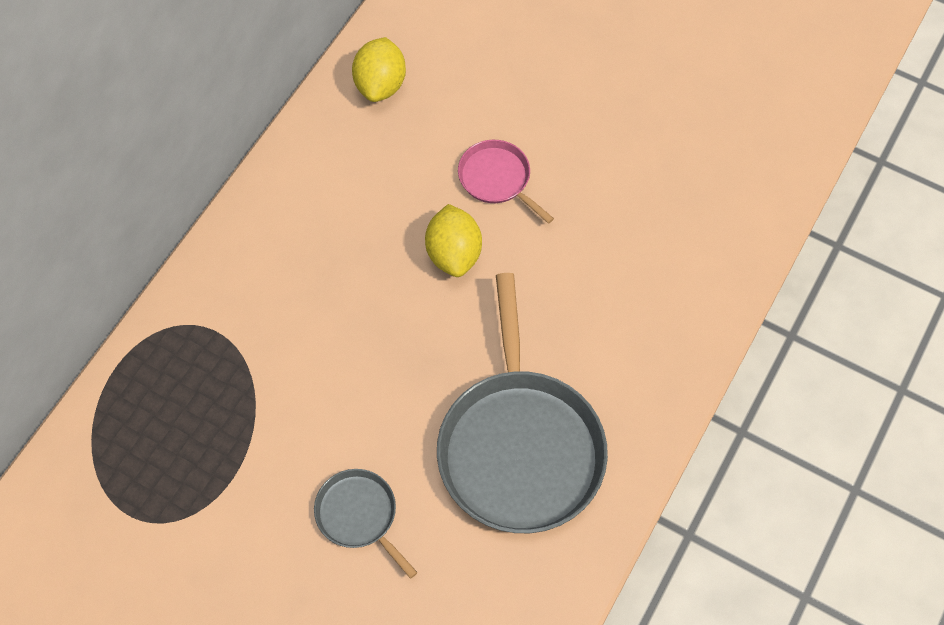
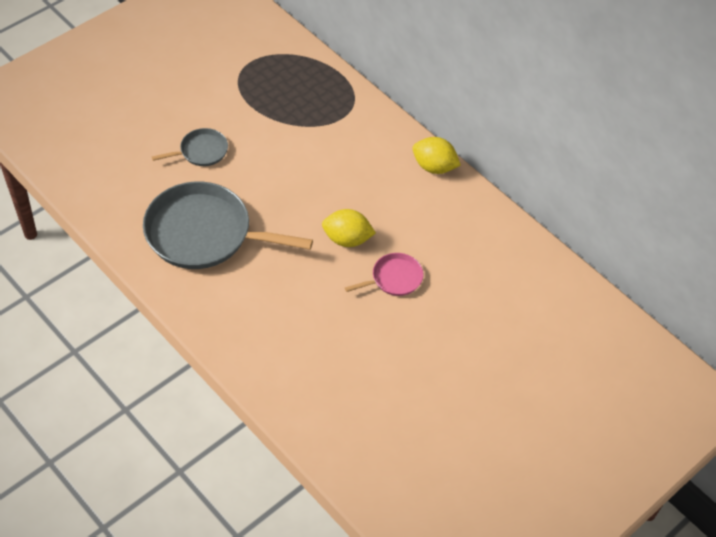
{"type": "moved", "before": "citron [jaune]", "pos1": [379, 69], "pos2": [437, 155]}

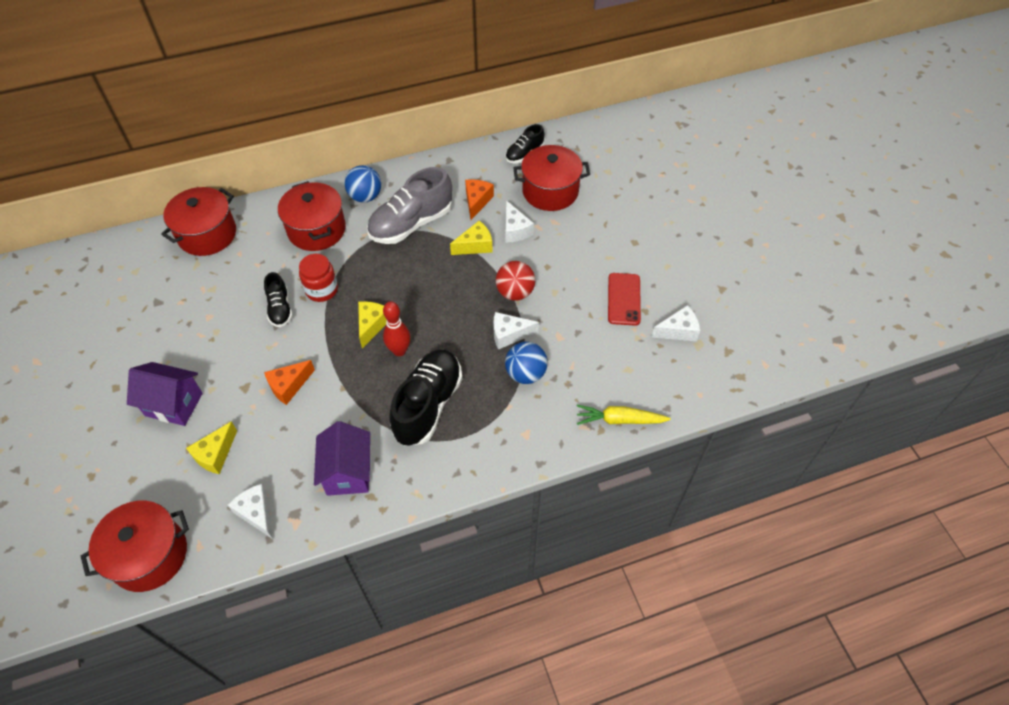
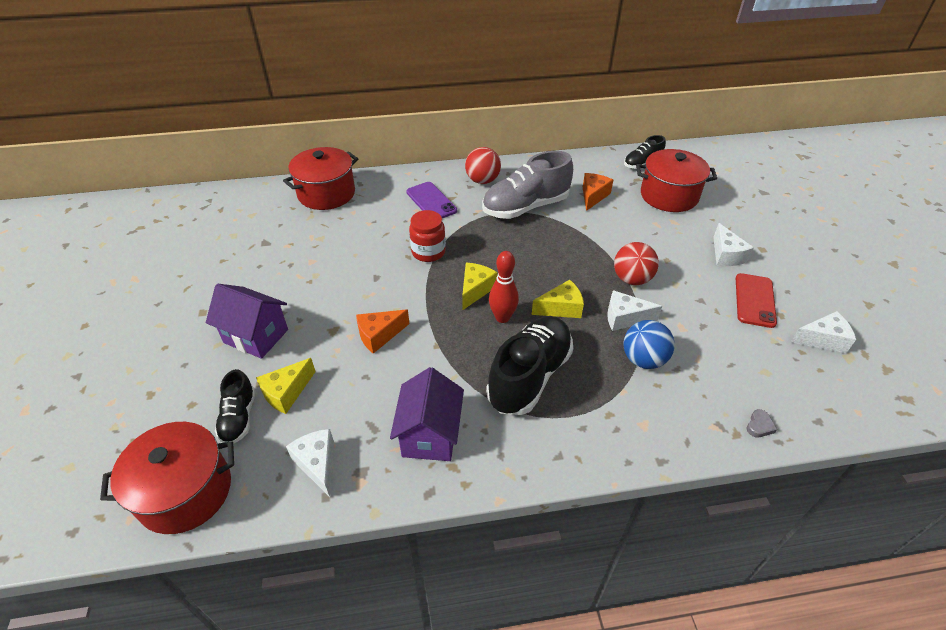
{"type": "moved", "before": "chaussure [noir]", "pos1": [278, 299], "pos2": [235, 406]}
{"type": "moved", "before": "fromage [jaune]", "pos1": [471, 238], "pos2": [558, 299]}
{"type": "moved", "before": "fromage [blanc]", "pos1": [519, 221], "pos2": [733, 244]}
{"type": "replaced", "before": "marmite [rouge]", "after": "téléphone [violet]", "pos1": [312, 216], "pos2": [431, 200]}
{"type": "replaced", "before": "carotte [jaune]", "after": "cœur [gris]", "pos1": [624, 415], "pos2": [762, 423]}
{"type": "recoloured", "before": "balle [bleu]", "after": "balle [rouge]", "pos1": [362, 183], "pos2": [483, 165]}

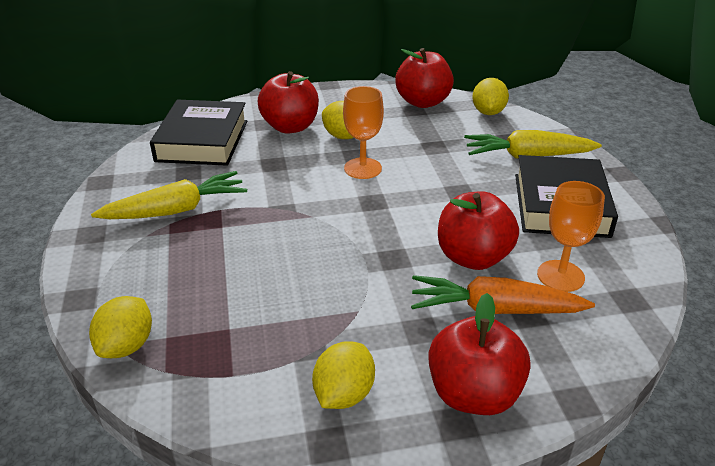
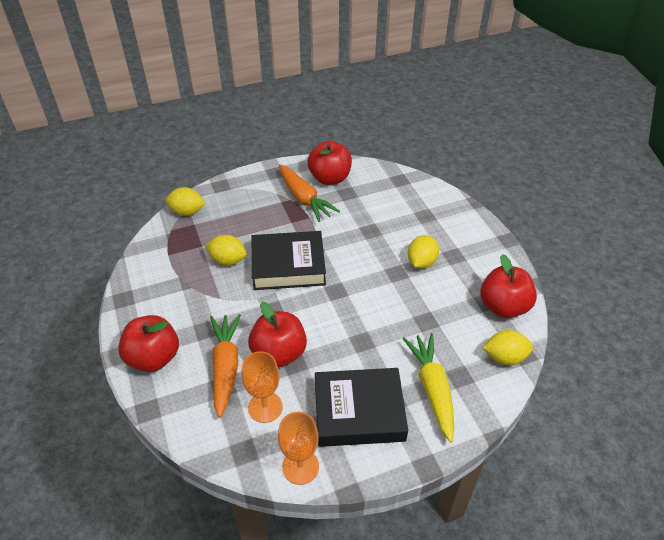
{"type": "moved", "before": "livre [noir]", "pos1": [198, 133], "pos2": [289, 260]}
{"type": "moved", "before": "pomme [rouge]", "pos1": [288, 102], "pos2": [329, 163]}
{"type": "moved", "before": "citron [jaune]", "pos1": [343, 375], "pos2": [226, 250]}
{"type": "moved", "before": "verre à pied [orange]", "pos1": [363, 132], "pos2": [298, 448]}
{"type": "recoloured", "before": "carotte [jaune]", "after": "carotte [orange]", "pos1": [169, 195], "pos2": [309, 193]}

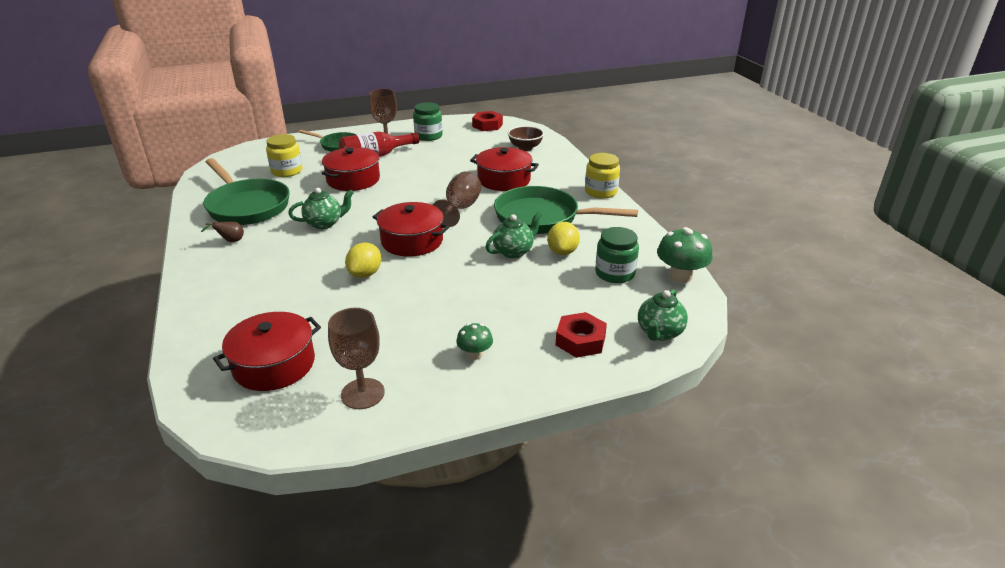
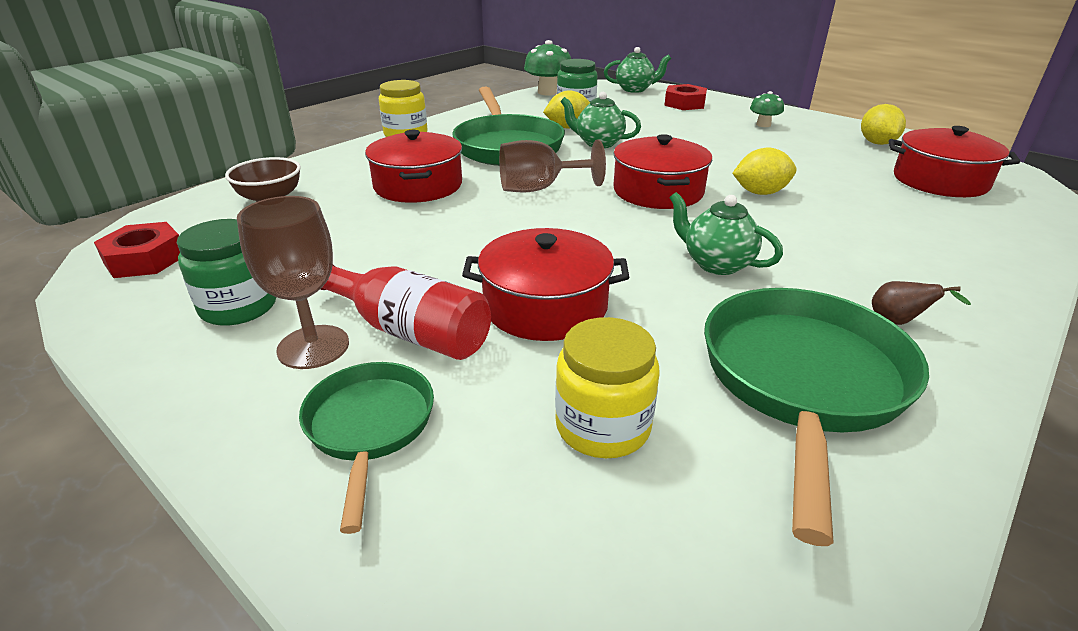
{"type": "replaced", "before": "verre à pied [marron]", "after": "citron [jaune]", "pos1": [356, 358], "pos2": [883, 124]}

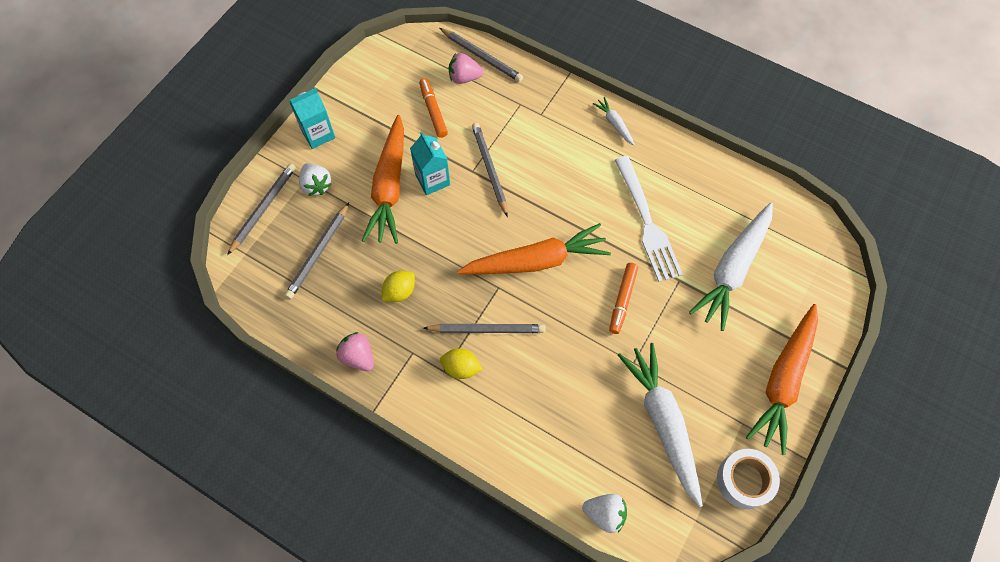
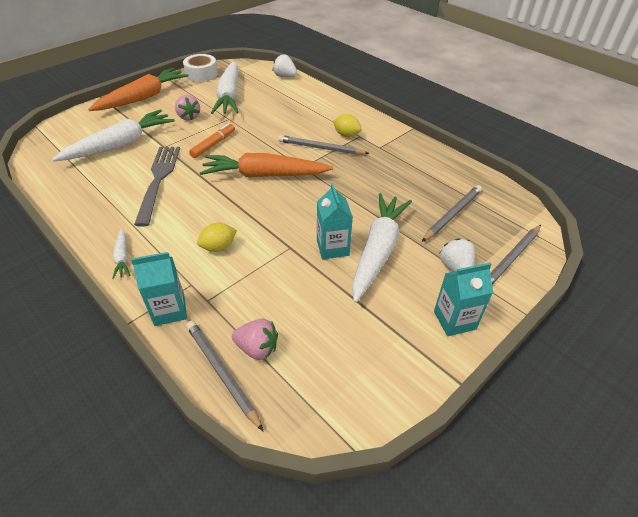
{"type": "removed", "before": "feutre [orange]", "pos1": [433, 108]}
{"type": "removed", "before": "crayon [gris]", "pos1": [490, 170]}
{"type": "added", "after": "brique de lait [turquoise]", "pos2": [159, 289]}
{"type": "moved", "before": "fraise [rose]", "pos1": [355, 351], "pos2": [187, 108]}
{"type": "moved", "before": "citron [jaune]", "pos1": [398, 286], "pos2": [217, 237]}
{"type": "recoloured", "before": "carotte [orange]", "after": "carotte [blanc]", "pos1": [383, 179], "pos2": [382, 248]}
{"type": "recoloured", "before": "fourchette [blanc]", "after": "fourchette [gris]", "pos1": [649, 219], "pos2": [157, 187]}

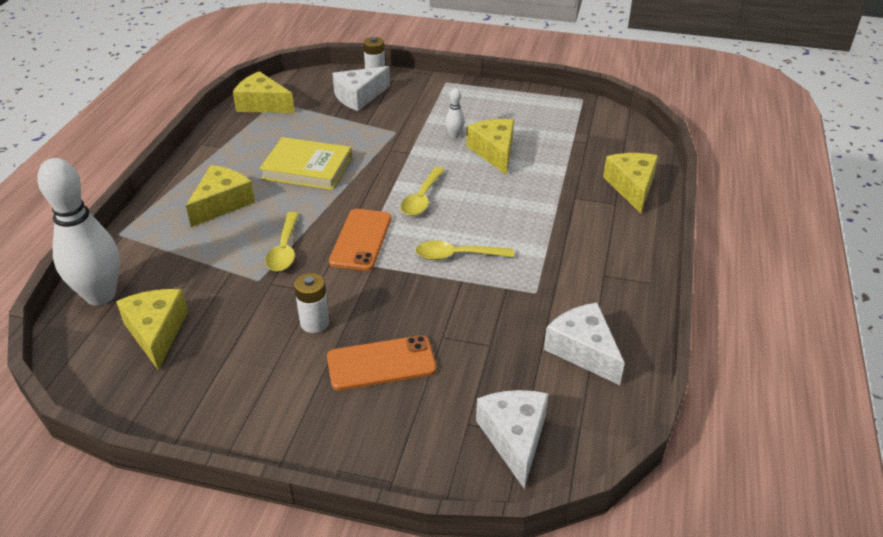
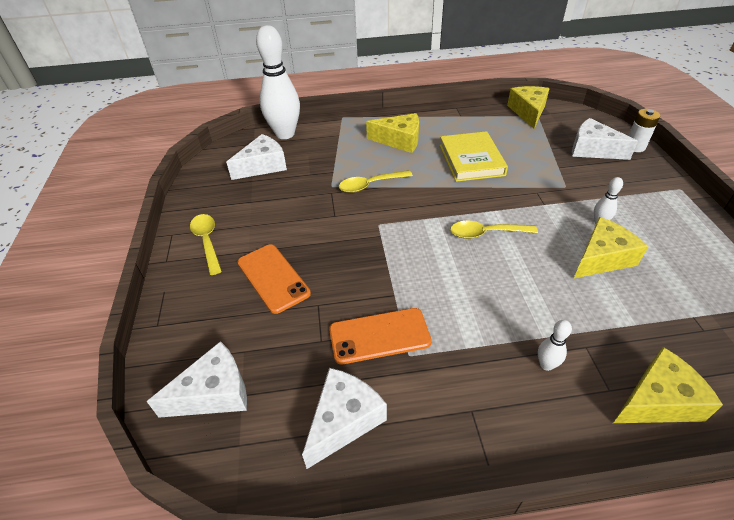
{"type": "removed", "before": "pile [blanc]", "pos1": [312, 303]}
{"type": "added", "after": "quille [blanc]", "pos2": [555, 345]}
{"type": "moved", "before": "téléphone [orange]", "pos1": [360, 240], "pos2": [380, 336]}
{"type": "moved", "before": "cuillère [jaune]", "pos1": [464, 250], "pos2": [206, 244]}
{"type": "recoloured", "before": "fromage [jaune]", "after": "fromage [blanc]", "pos1": [152, 330], "pos2": [256, 157]}

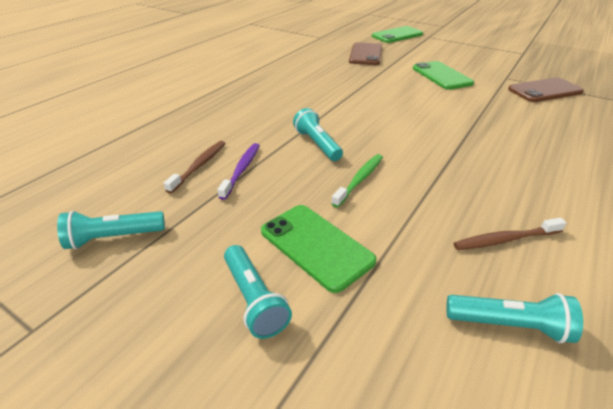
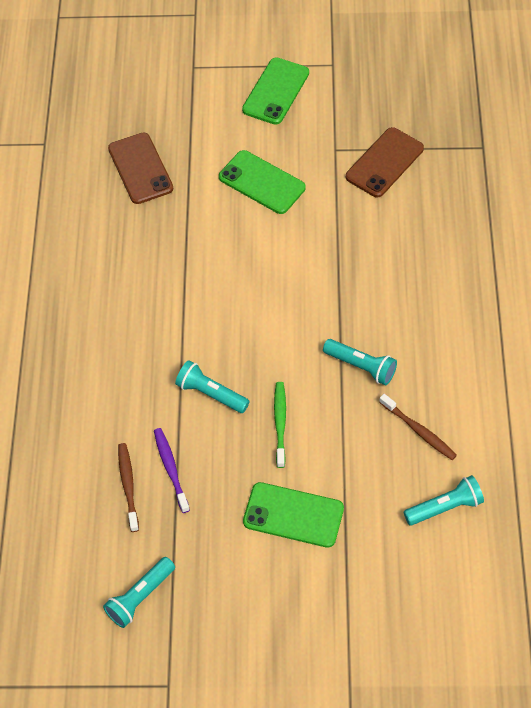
{"type": "moved", "before": "lampe de poche [turquoise]", "pos1": [258, 292], "pos2": [360, 362]}
{"type": "moved", "before": "téléphone [vert]", "pos1": [397, 34], "pos2": [275, 91]}
{"type": "turned", "before": "brosse à dents [marron]", "pos1": [510, 234], "pos2": [418, 427], "turn": -90}

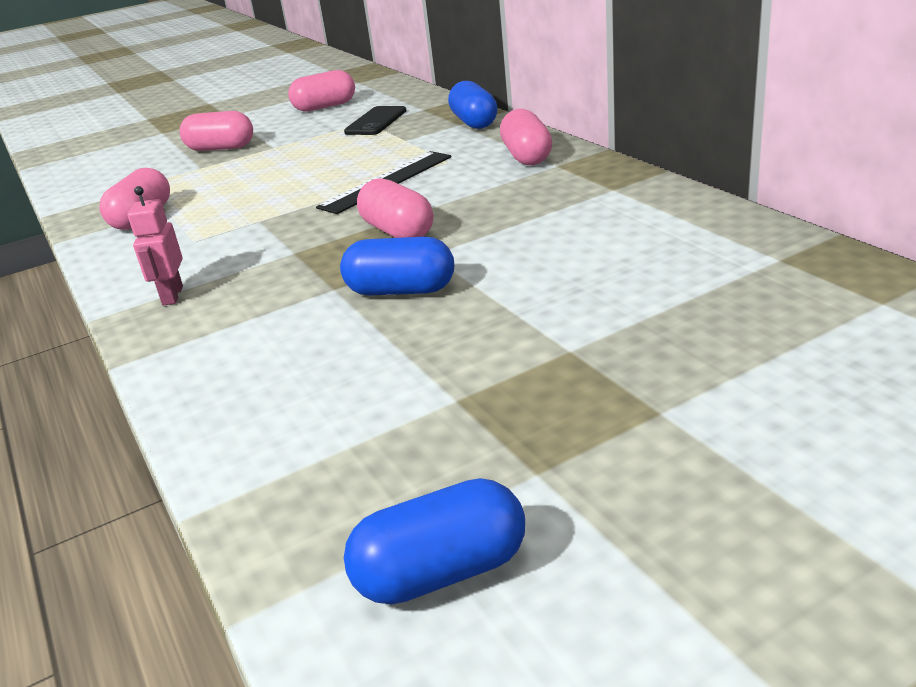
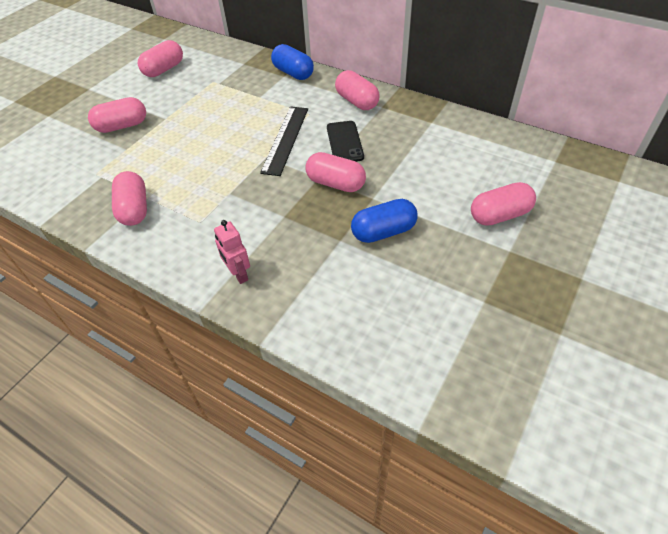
{"type": "removed", "before": "gélule [bleu]", "pos1": [434, 541]}
{"type": "added", "after": "gélule [rose]", "pos2": [503, 204]}
{"type": "moved", "before": "téléphone [noir]", "pos1": [375, 120], "pos2": [345, 141]}

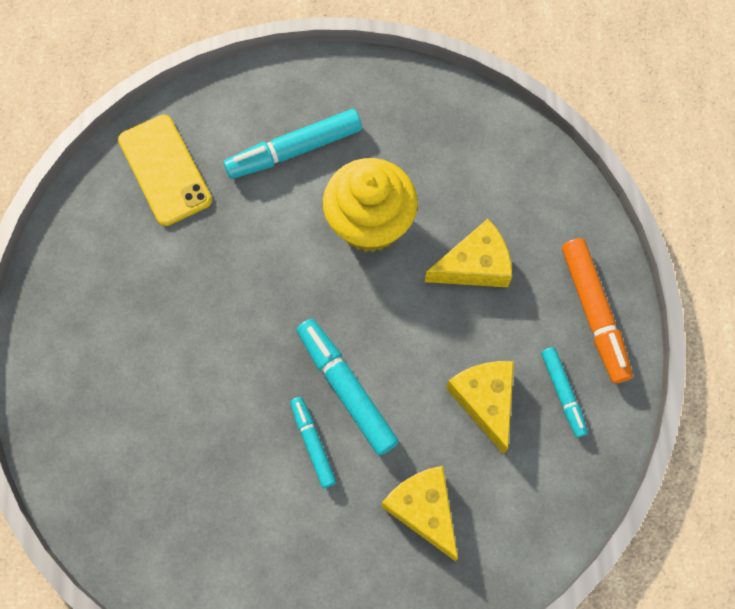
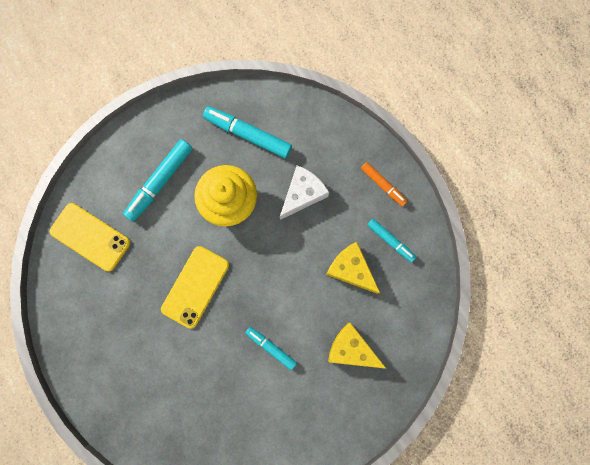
{"type": "added", "after": "téléphone [jaune]", "pos2": [195, 287]}
{"type": "moved", "before": "feutre [turquoise]", "pos1": [348, 387], "pos2": [247, 132]}
{"type": "recoloured", "before": "fromage [jaune]", "after": "fromage [blanc]", "pos1": [468, 253], "pos2": [304, 192]}
{"type": "resized", "before": "feutre [orange]", "pos1": [597, 311], "pos2": [384, 184], "scale": 0.6}

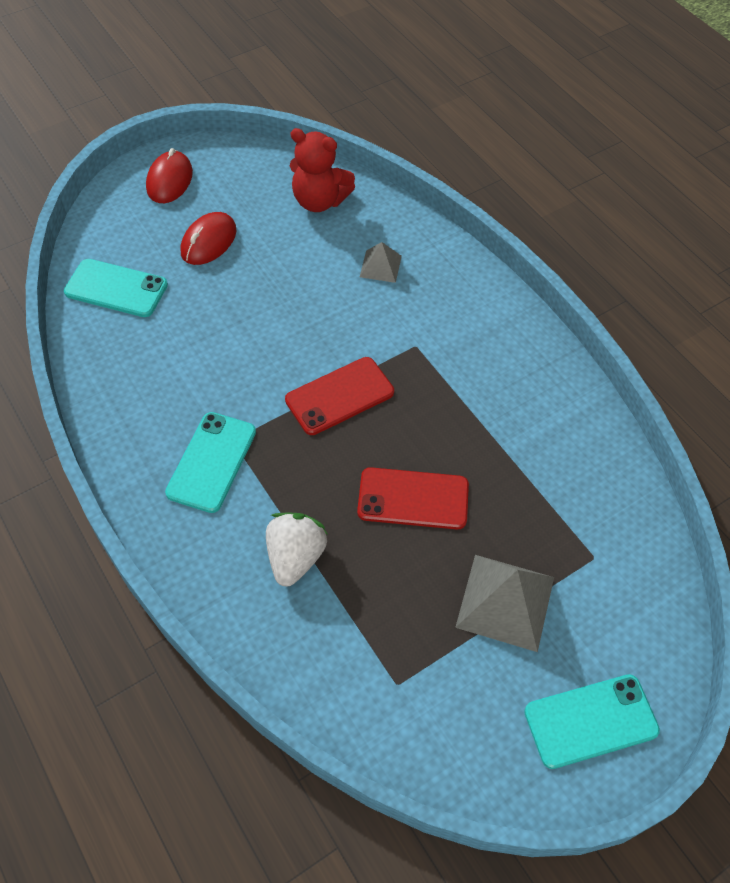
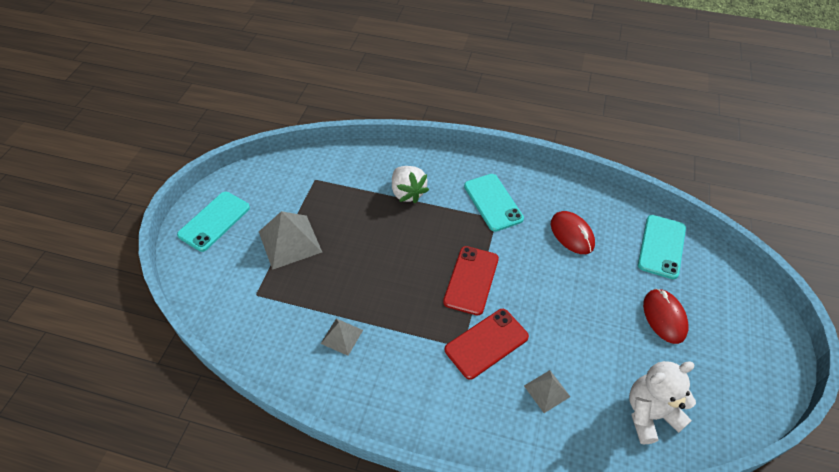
{"type": "added", "after": "pyramide [gris]", "pos2": [342, 337]}
{"type": "moved", "before": "souris [rouge]", "pos1": [169, 175], "pos2": [573, 232]}
{"type": "moved", "before": "téléphone [rouge]", "pos1": [413, 498], "pos2": [487, 344]}
{"type": "recoloured", "before": "ours en peluche [rouge]", "after": "ours en peluche [blanc]", "pos1": [322, 170], "pos2": [662, 402]}
{"type": "turned", "before": "téléphone [turquoise]", "pos1": [116, 288], "pos2": [662, 247], "turn": -45}

